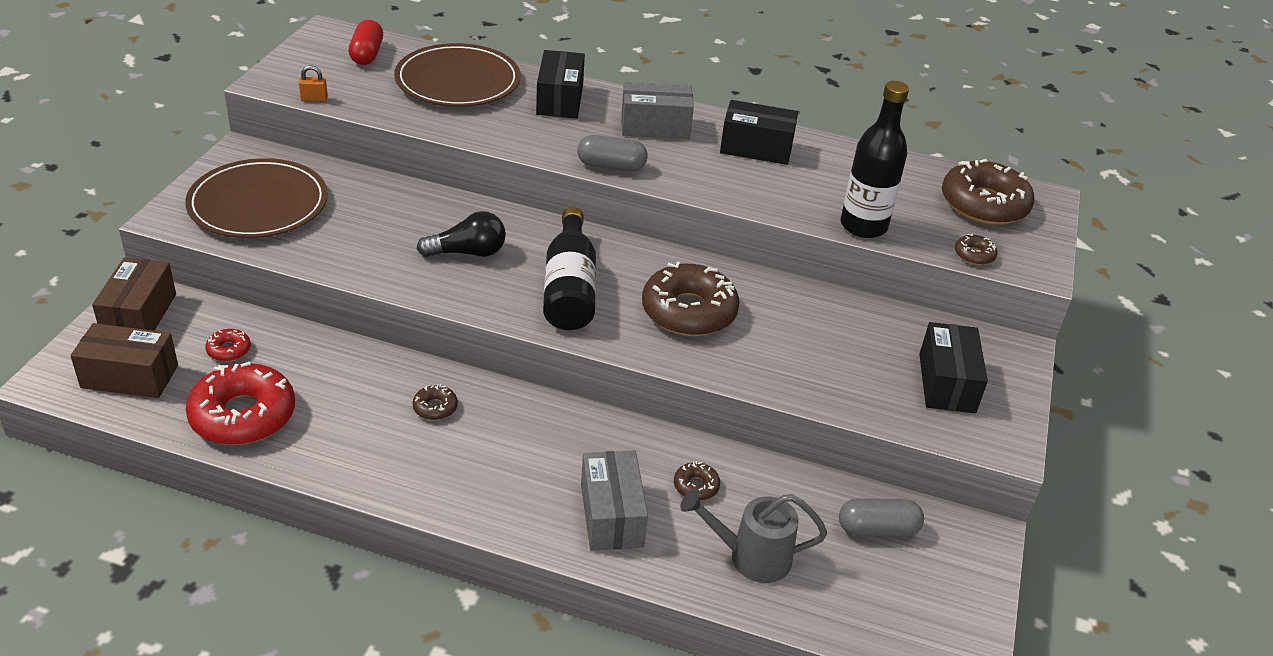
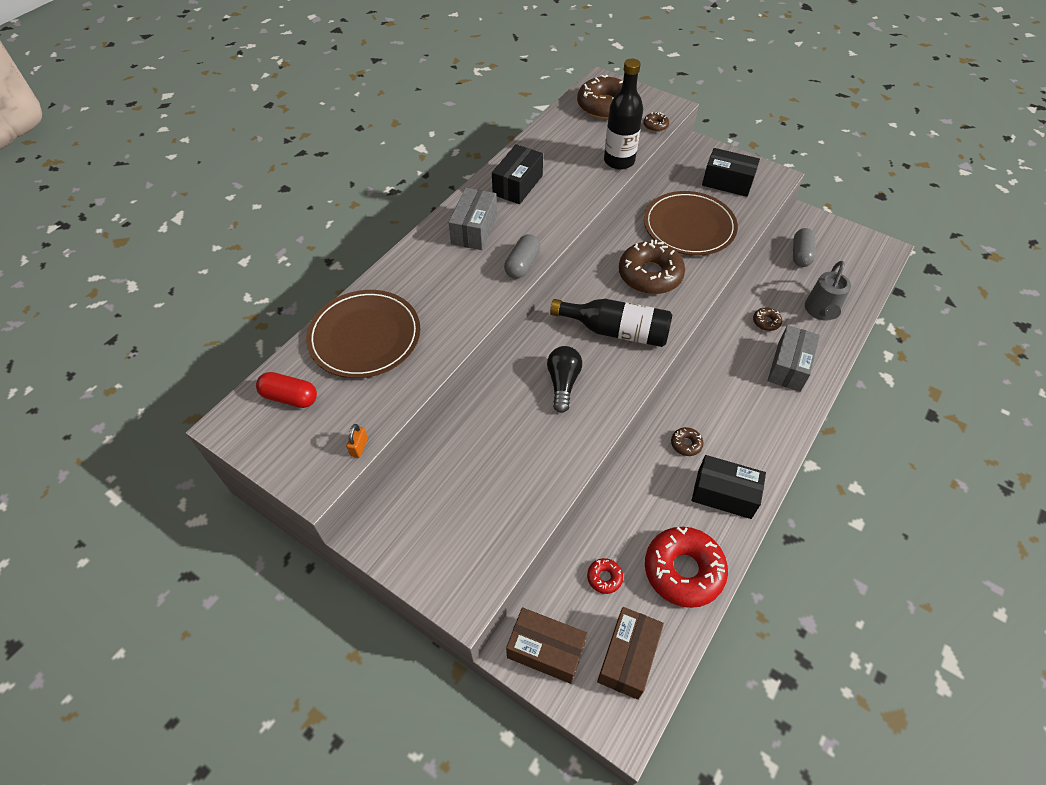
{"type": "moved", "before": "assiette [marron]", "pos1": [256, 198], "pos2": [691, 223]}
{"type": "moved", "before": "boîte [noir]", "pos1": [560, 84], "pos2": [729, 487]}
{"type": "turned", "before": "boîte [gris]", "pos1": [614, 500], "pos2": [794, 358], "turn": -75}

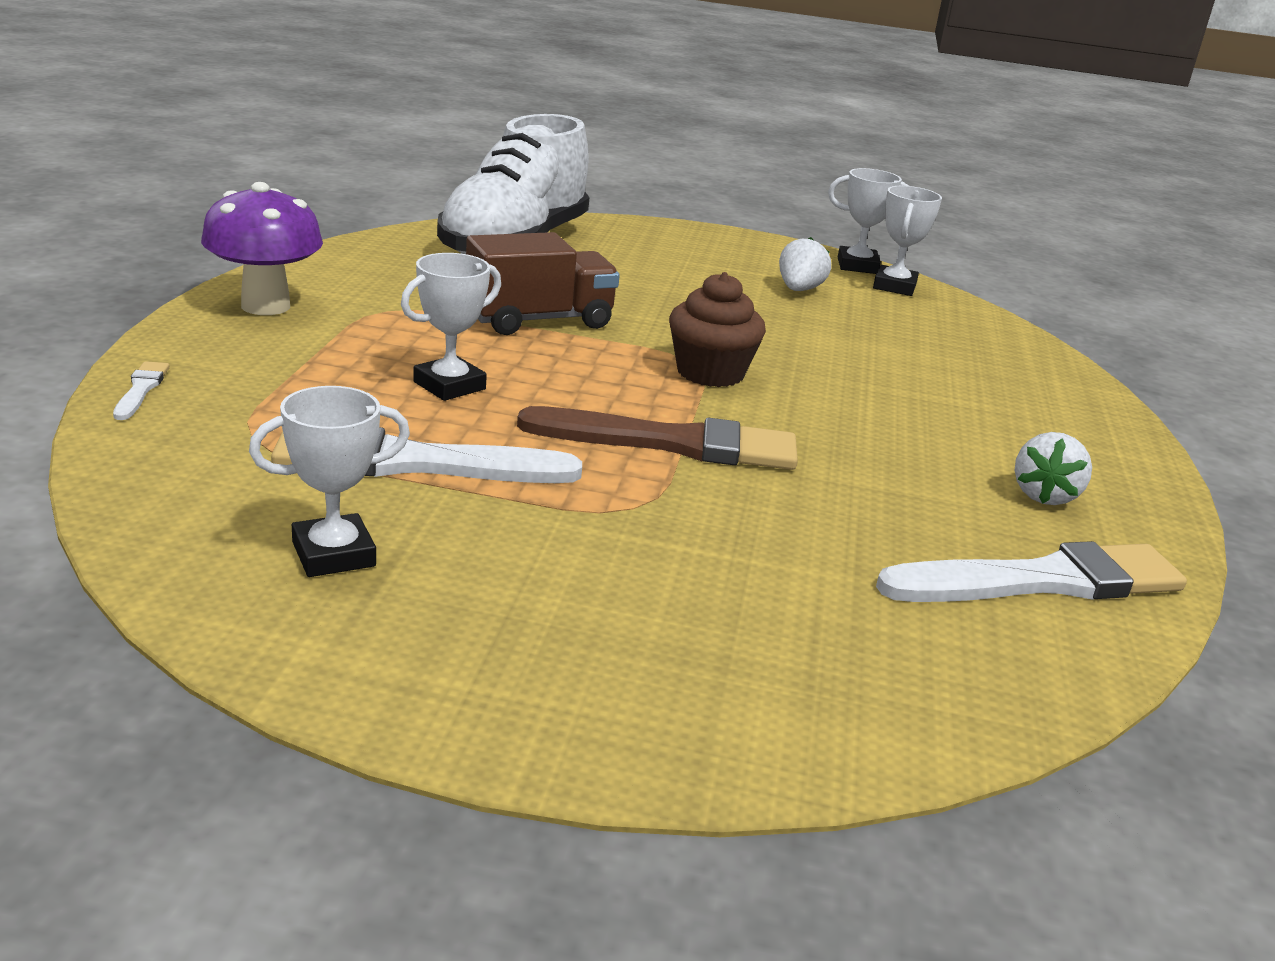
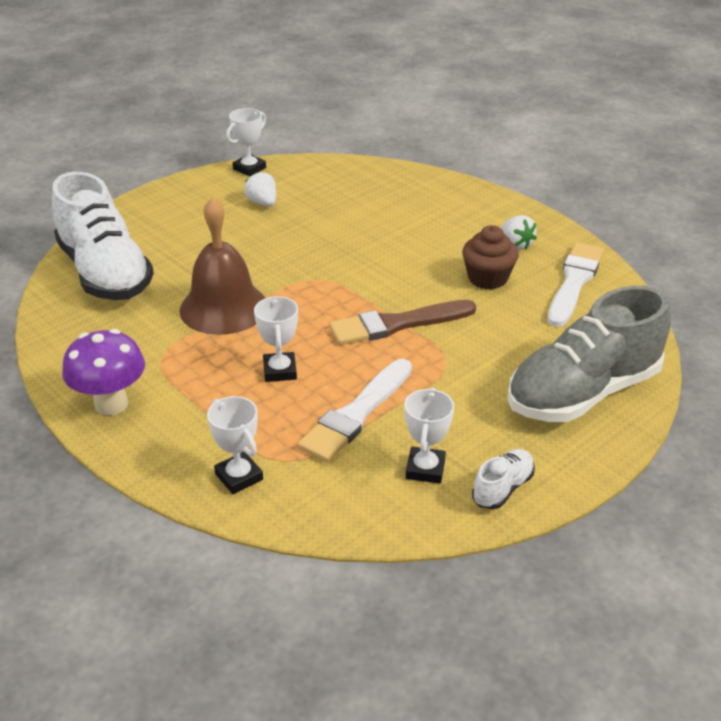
{"type": "removed", "before": "pinceau [blanc]", "pos1": [141, 390]}
{"type": "added", "after": "chaussure [blanc]", "pos2": [503, 479]}
{"type": "added", "after": "chaussure [gris]", "pos2": [589, 354]}
{"type": "moved", "before": "muffin [marron]", "pos1": [717, 329], "pos2": [490, 257]}
{"type": "moved", "before": "trophée [blanc]", "pos1": [907, 241], "pos2": [235, 445]}
{"type": "replaced", "before": "camion [marron]", "after": "cloche [marron]", "pos1": [543, 283], "pos2": [222, 266]}
{"type": "turned", "before": "pinceau [marron]", "pos1": [657, 438], "pos2": [402, 322], "turn": -150}

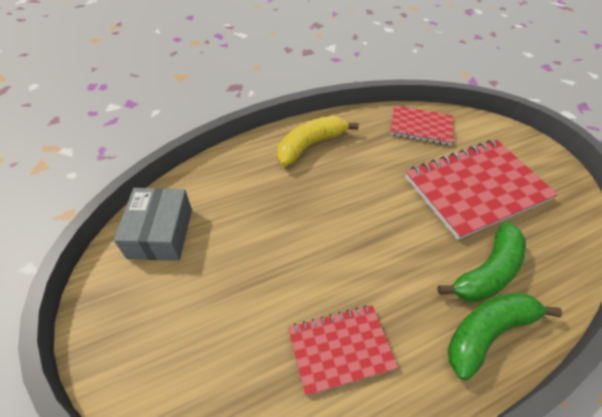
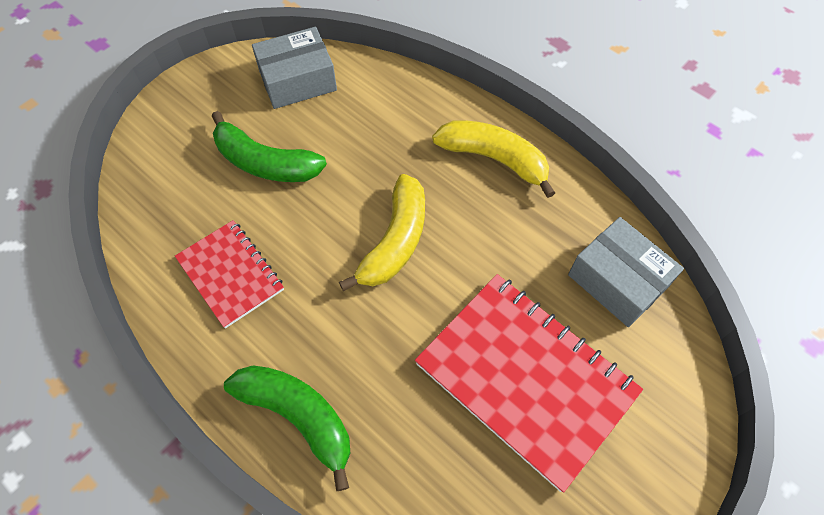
{"type": "added", "after": "banane [jaune]", "pos2": [382, 232]}
{"type": "moved", "before": "banane [vert]", "pos1": [481, 262], "pos2": [269, 146]}
{"type": "replaced", "before": "carnet [rouge]", "after": "boîte [gris]", "pos1": [421, 125], "pos2": [626, 272]}

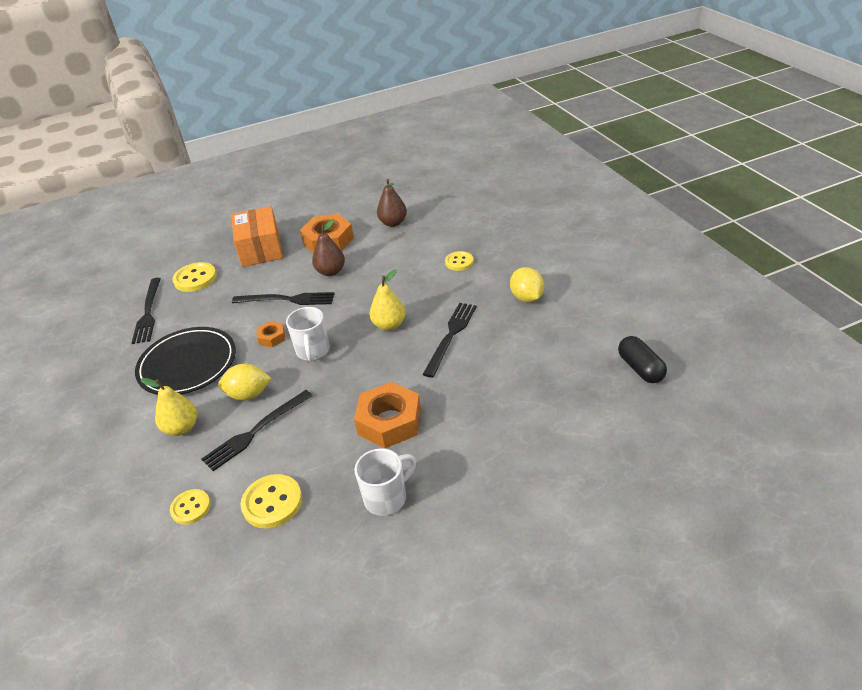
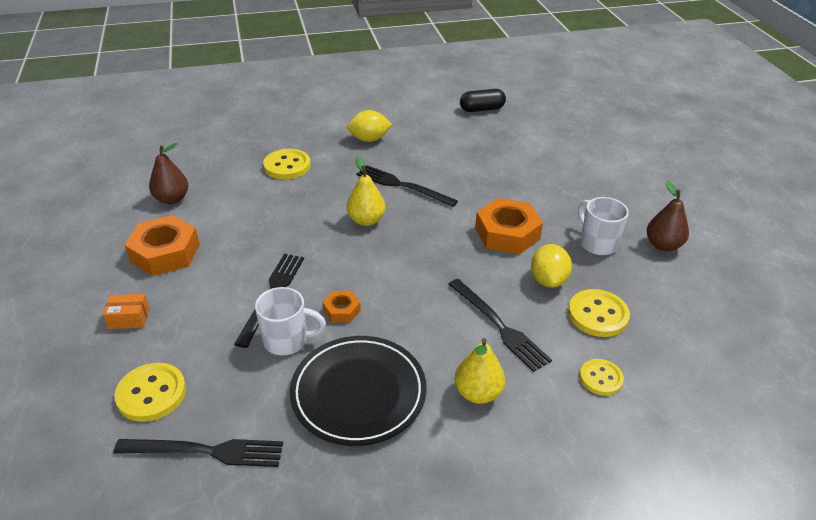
{"type": "moved", "before": "citron [jaune]", "pos1": [245, 382], "pos2": [551, 266]}
{"type": "moved", "before": "tasse [blanc]", "pos1": [308, 334], "pos2": [290, 321]}
{"type": "moved", "before": "poire [marron]", "pos1": [328, 247], "pos2": [668, 216]}
{"type": "resized", "before": "boîte [orange]", "pos1": [257, 236], "pos2": [126, 311], "scale": 0.45}
{"type": "resized", "before": "bouton [jaune]", "pos1": [459, 261], "pos2": [287, 164], "scale": 1.53}

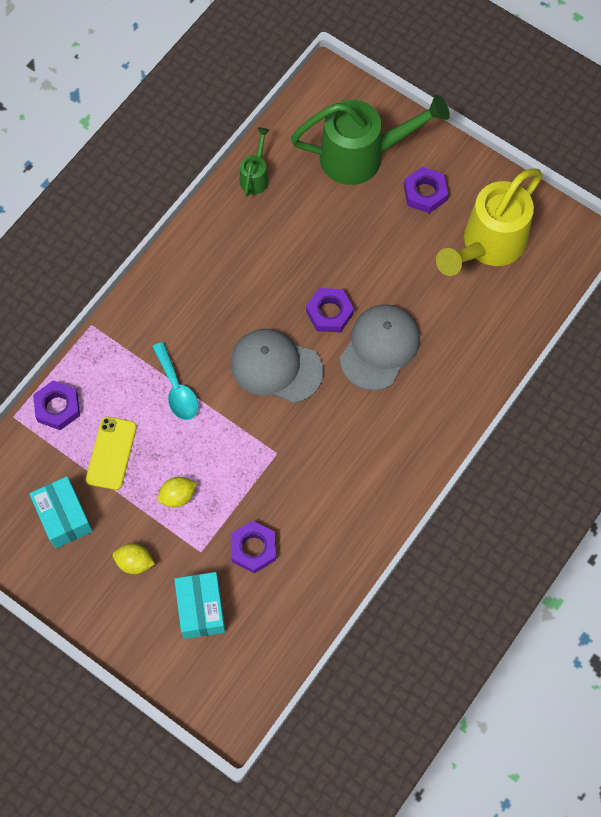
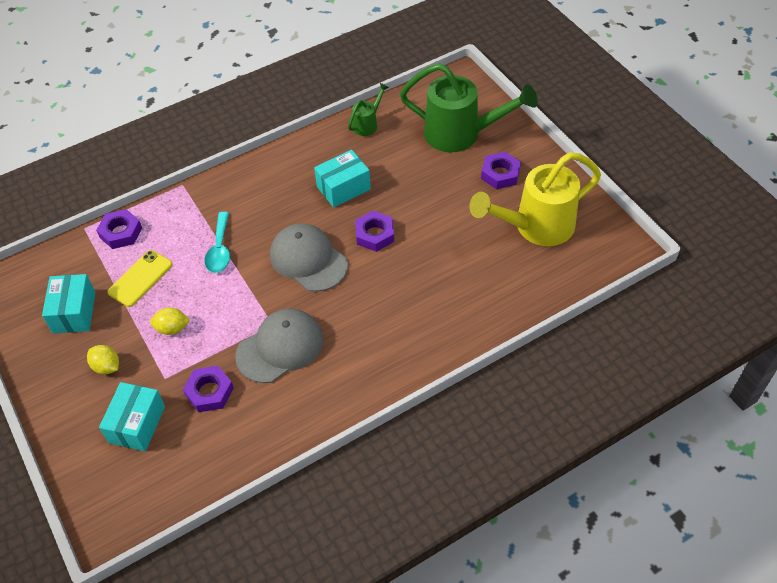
{"type": "added", "after": "boîte [turquoise]", "pos2": [342, 179]}
{"type": "moved", "before": "casquette [gris]", "pos1": [380, 347], "pos2": [279, 346]}

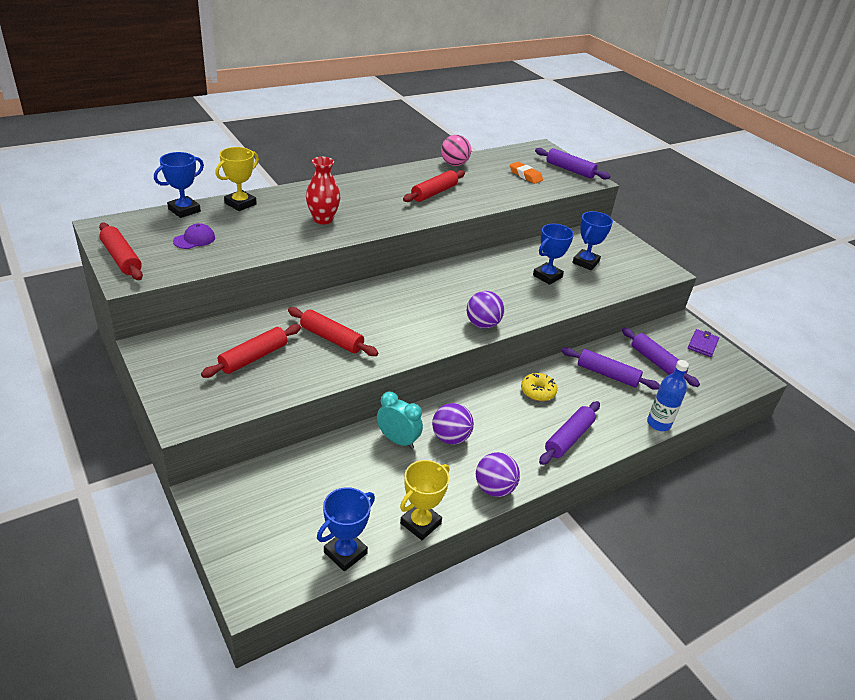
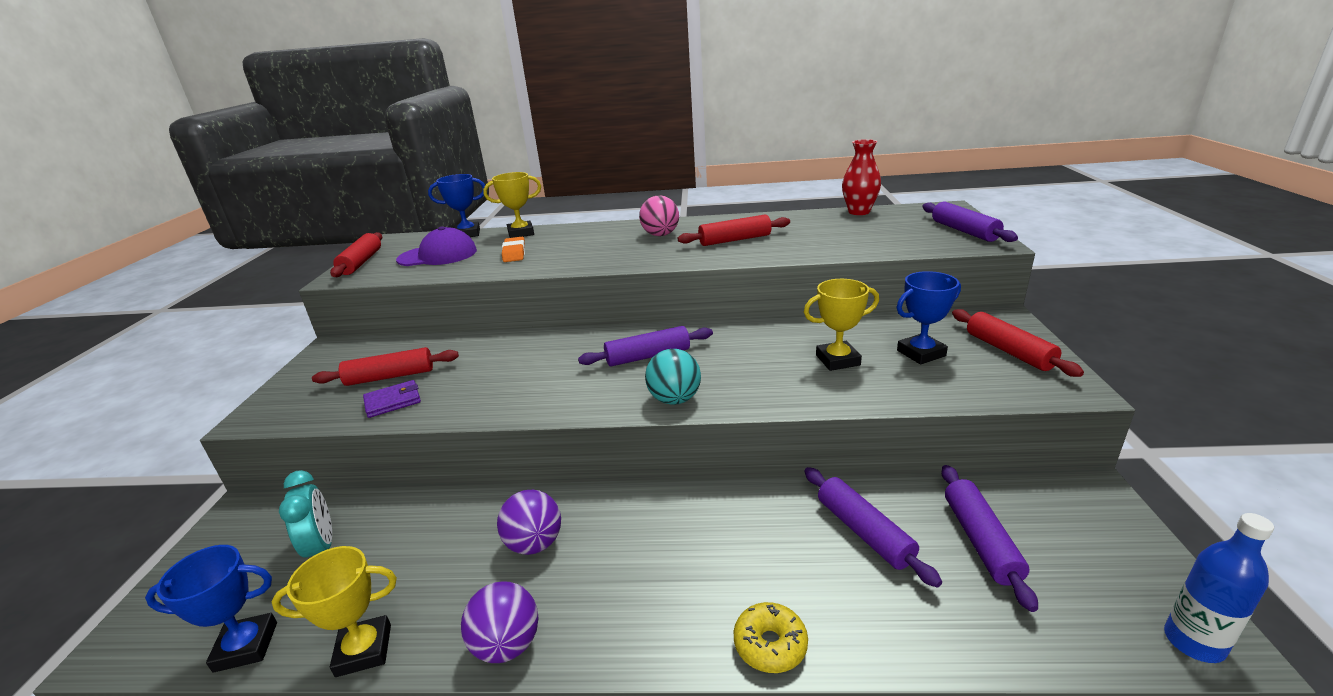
{"type": "moved", "before": "rouleau à pâtisserie [rouge]", "pos1": [333, 331], "pos2": [1018, 343]}
{"type": "moved", "before": "vase [rouge]", "pos1": [323, 190], "pos2": [861, 177]}
{"type": "moved", "before": "réveil [turquoise]", "pos1": [400, 420], "pos2": [305, 514]}
{"type": "moved", "before": "balle [rose]", "pos1": [456, 150], "pos2": [659, 215]}
{"type": "moved", "before": "gomme [orange]", "pos1": [526, 173], "pos2": [513, 249]}
{"type": "moved", "before": "beignet [jaune]", "pos1": [539, 387], "pos2": [771, 637]}
{"type": "moved", "before": "rouleau à pâtisserie [violet]", "pos1": [569, 433], "pos2": [645, 346]}
{"type": "moved", "before": "bouteille [bleu]", "pos1": [668, 395], "pos2": [1219, 588]}
{"type": "moved", "before": "portefeuille [violet]", "pos1": [703, 343], "pos2": [392, 399]}
{"type": "recoloured", "before": "balle [violet]", "after": "balle [turquoise]", "pos1": [485, 309], "pos2": [673, 377]}
{"type": "recoloured", "before": "trophée [bleu]", "after": "trophée [jaune]", "pos1": [553, 254], "pos2": [841, 325]}
{"type": "resized", "before": "casquette [violet]", "pos1": [194, 236], "pos2": [436, 246], "scale": 1.75}

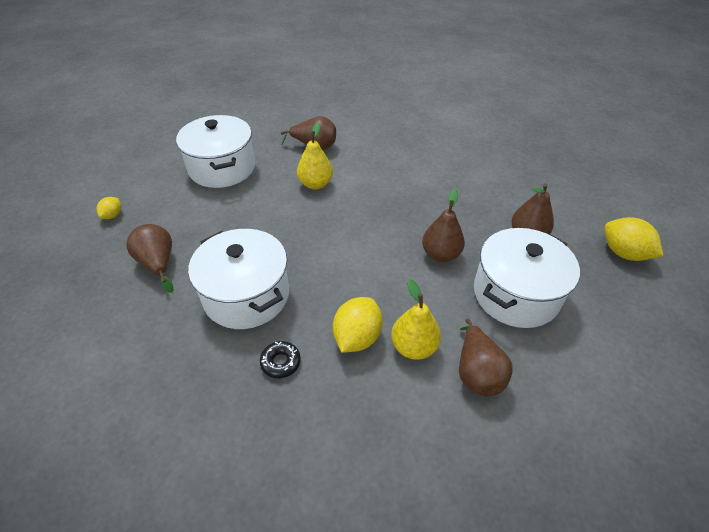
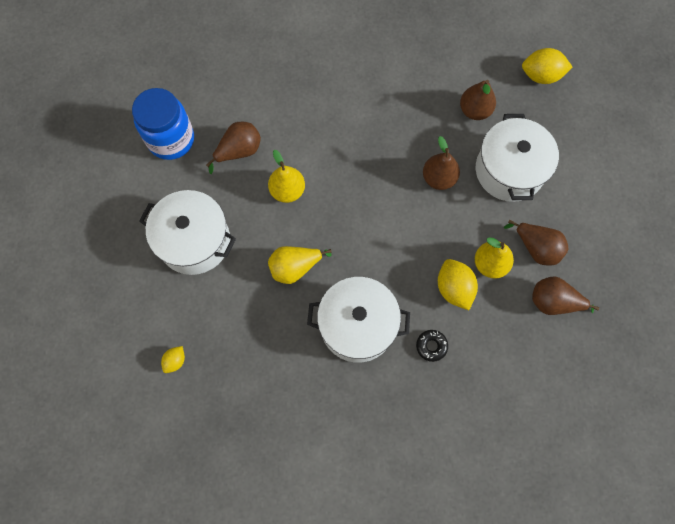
{"type": "added", "after": "bocal [bleu]", "pos2": [163, 124]}
{"type": "added", "after": "poire [jaune]", "pos2": [300, 265]}
{"type": "moved", "before": "poire [marron]", "pos1": [149, 258], "pos2": [565, 295]}
{"type": "turned", "before": "citron [jaune]", "pos1": [108, 208], "pos2": [173, 359], "turn": 60}

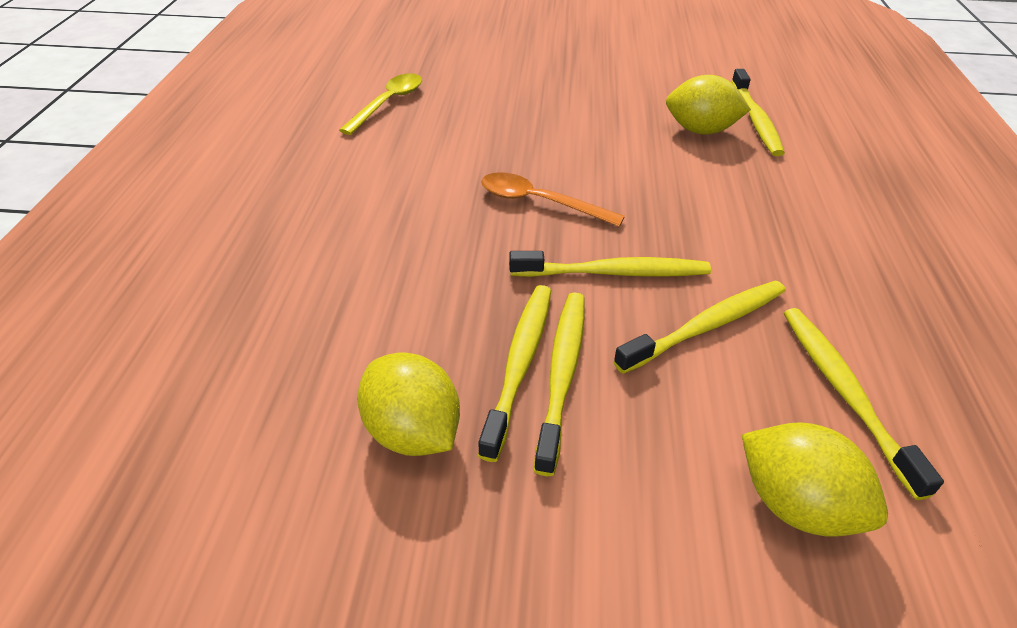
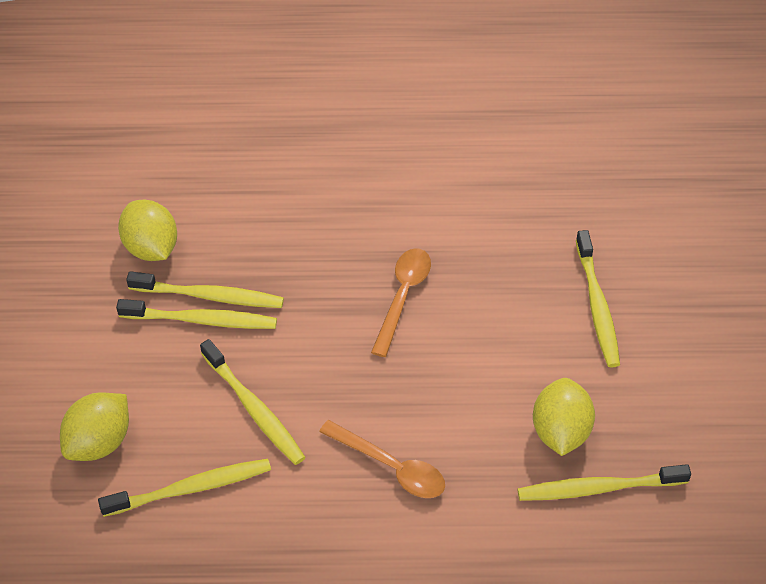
{"type": "removed", "before": "cuillère [jaune]", "pos1": [380, 104]}
{"type": "added", "after": "cuillère [orange]", "pos2": [382, 459]}
{"type": "moved", "before": "brosse à dents [jaune]", "pos1": [610, 264], "pos2": [598, 299]}
{"type": "turned", "before": "citron [jaune]", "pos1": [408, 404], "pos2": [147, 230], "turn": -75}

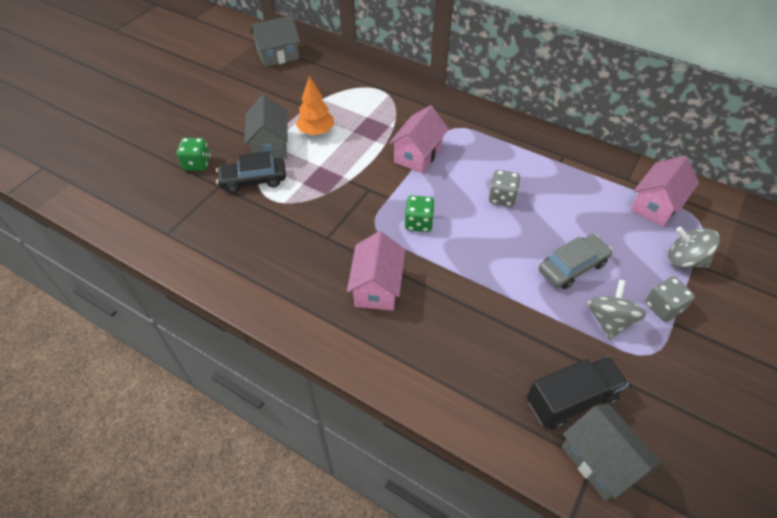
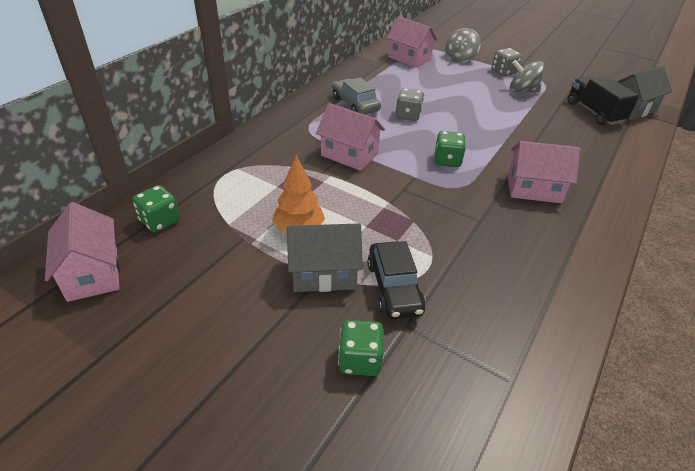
{"type": "added", "after": "dé [vert]", "pos2": [156, 208]}
{"type": "moved", "before": "voiture [gris]", "pos1": [575, 261], "pos2": [356, 96]}
{"type": "recoloured", "before": "maison [gris]", "after": "maison [rose]", "pos1": [275, 41], "pos2": [82, 252]}

